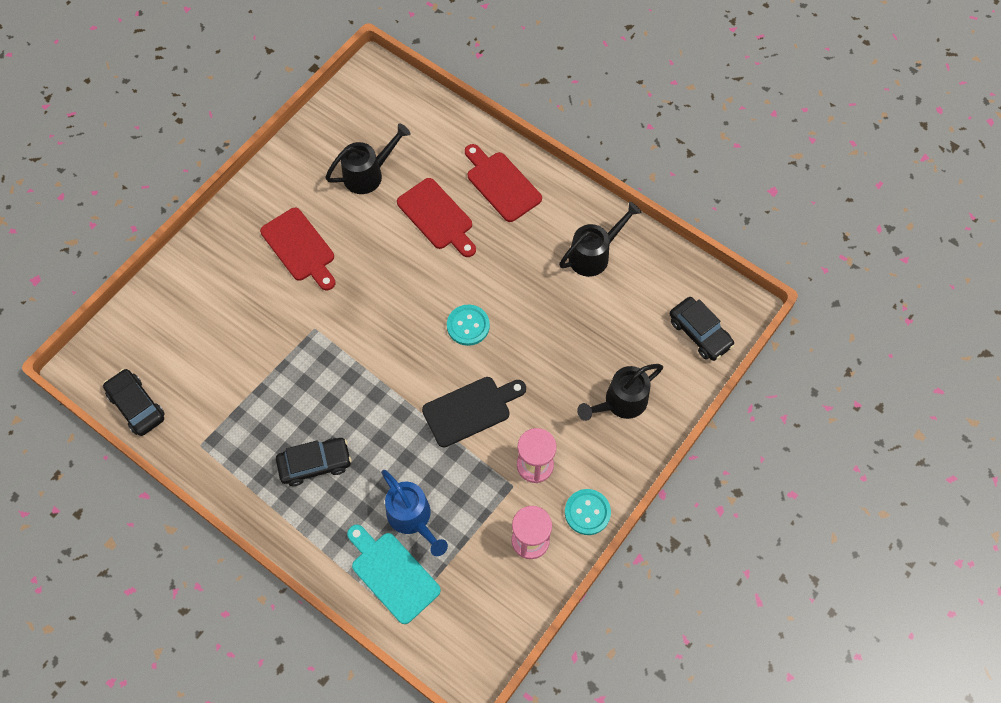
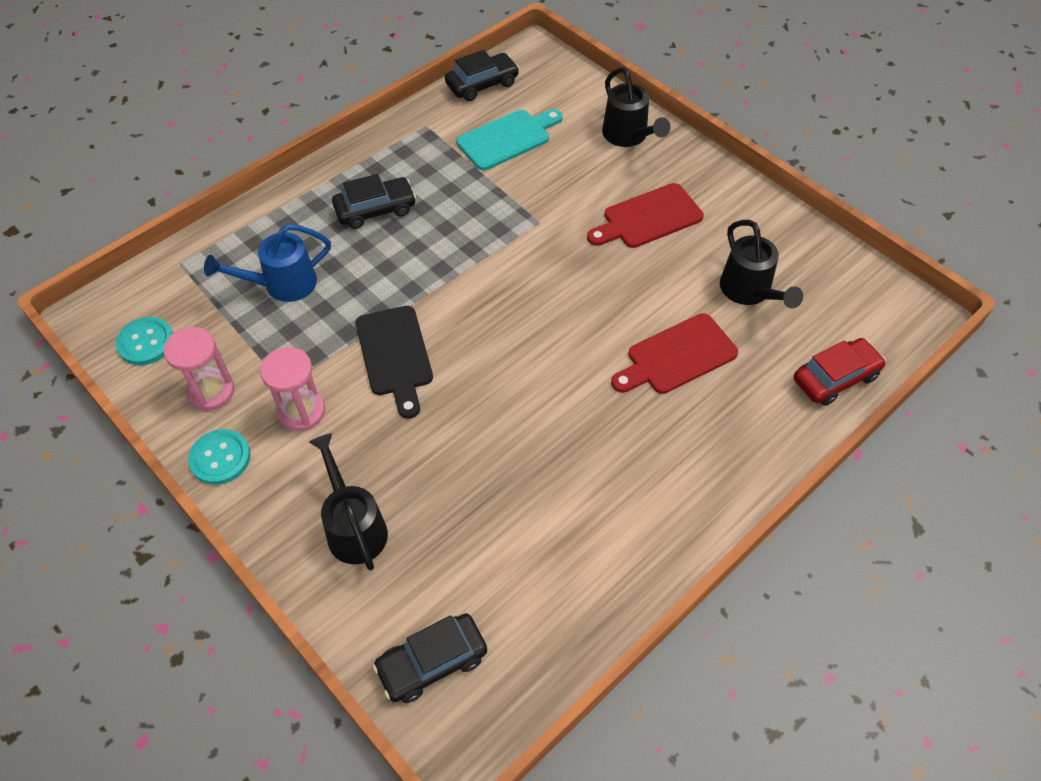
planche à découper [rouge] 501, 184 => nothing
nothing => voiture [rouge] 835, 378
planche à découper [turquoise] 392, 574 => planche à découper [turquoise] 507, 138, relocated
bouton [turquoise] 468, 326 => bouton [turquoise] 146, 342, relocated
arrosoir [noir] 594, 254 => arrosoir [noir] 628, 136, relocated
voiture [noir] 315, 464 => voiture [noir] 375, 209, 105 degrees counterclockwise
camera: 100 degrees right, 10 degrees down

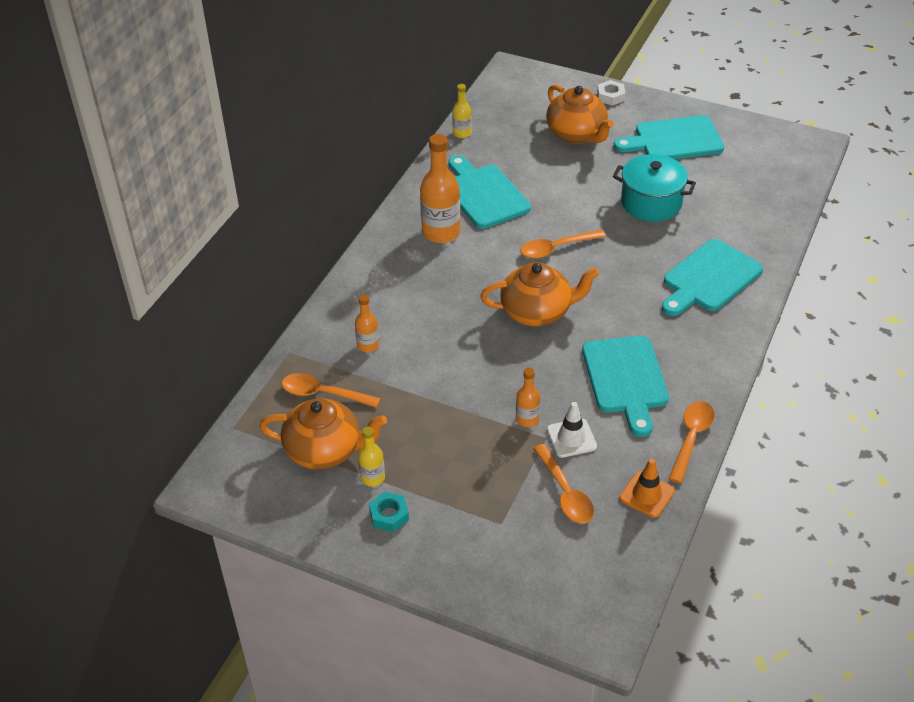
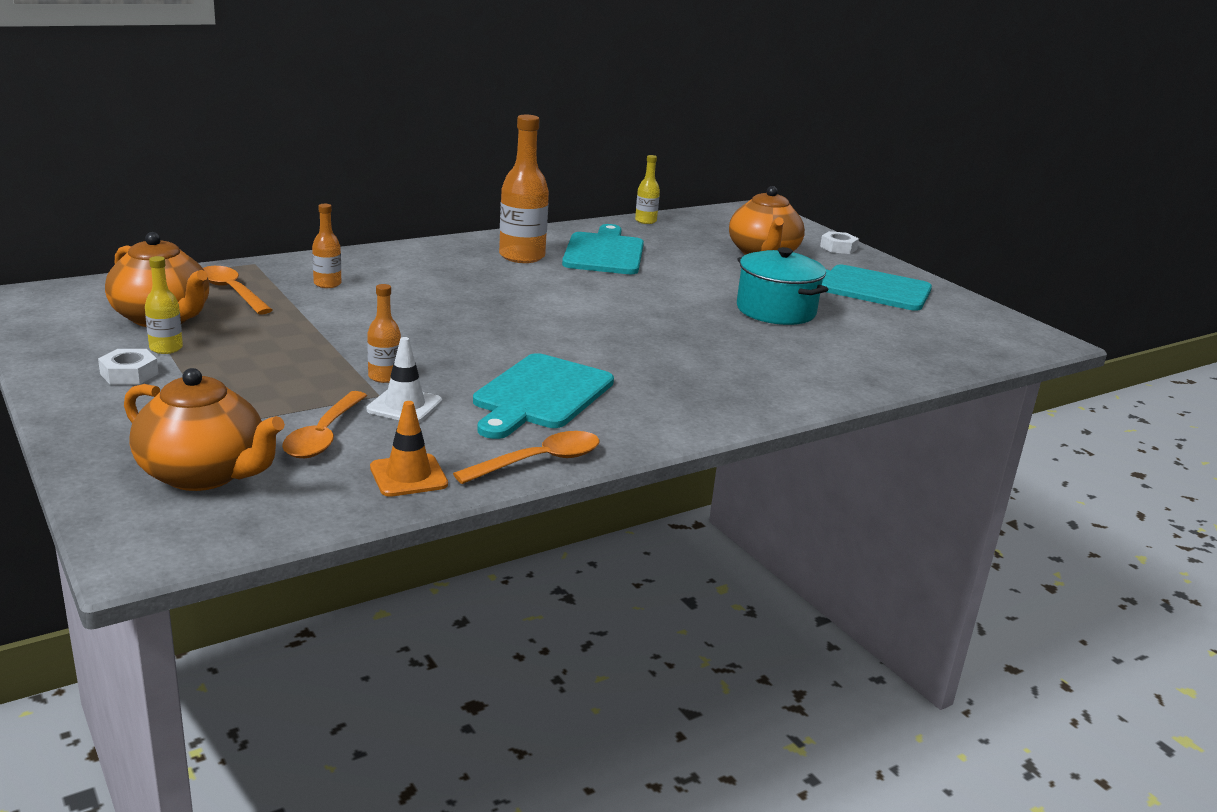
cuillère [orange] 556, 248 => nothing
planche à découper [turquoise] 709, 278 => nothing
théière [orange] 537, 312 => théière [orange] 204, 474, relocated
écrou [turquoise] 389, 515 => écrou [blanc] 129, 374
camera: 30 degrees right, 20 degrees down

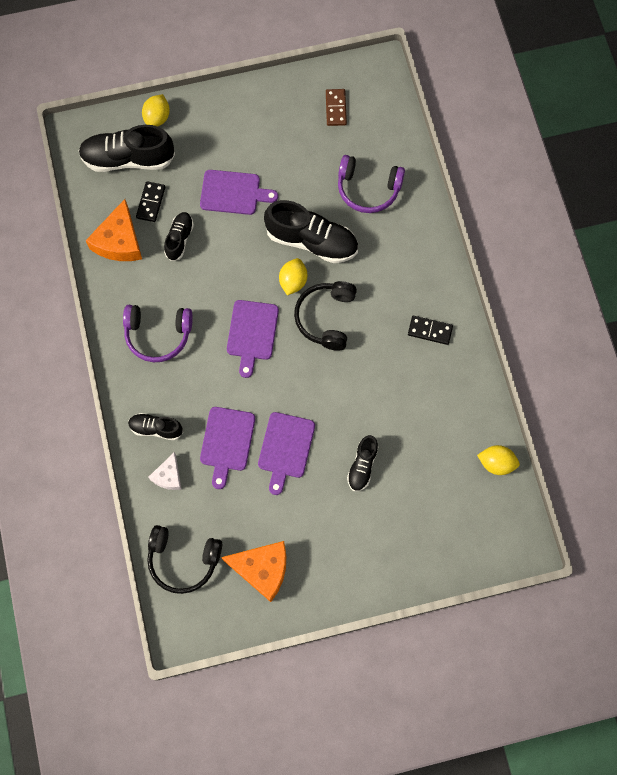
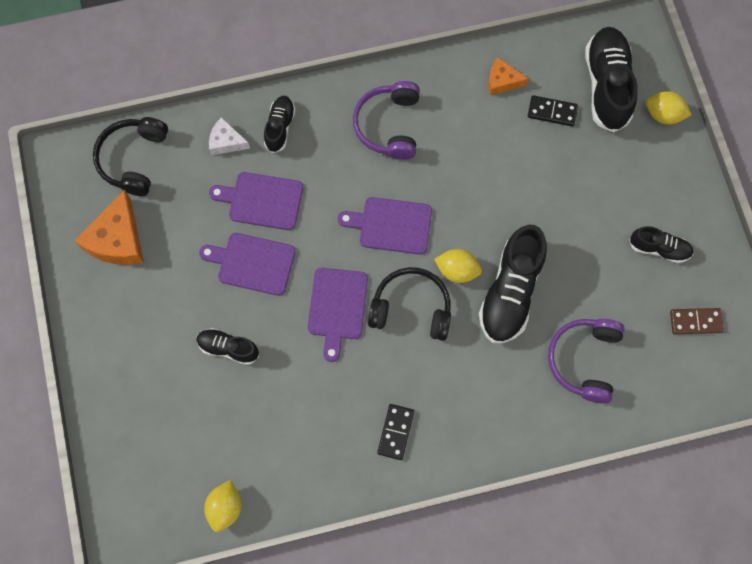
chaussure [noir] 179, 239 => chaussure [noir] 659, 249, relocated
planche à découper [violet] 233, 193 => planche à découper [violet] 337, 307, relocated
fromage [orange] 119, 241 => fromage [orange] 502, 81, x0.58
camera: 90 degrees right, 0 degrees up

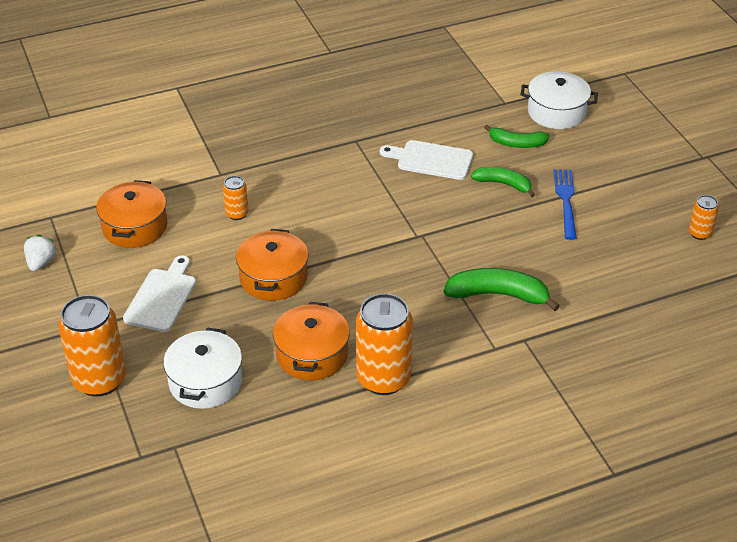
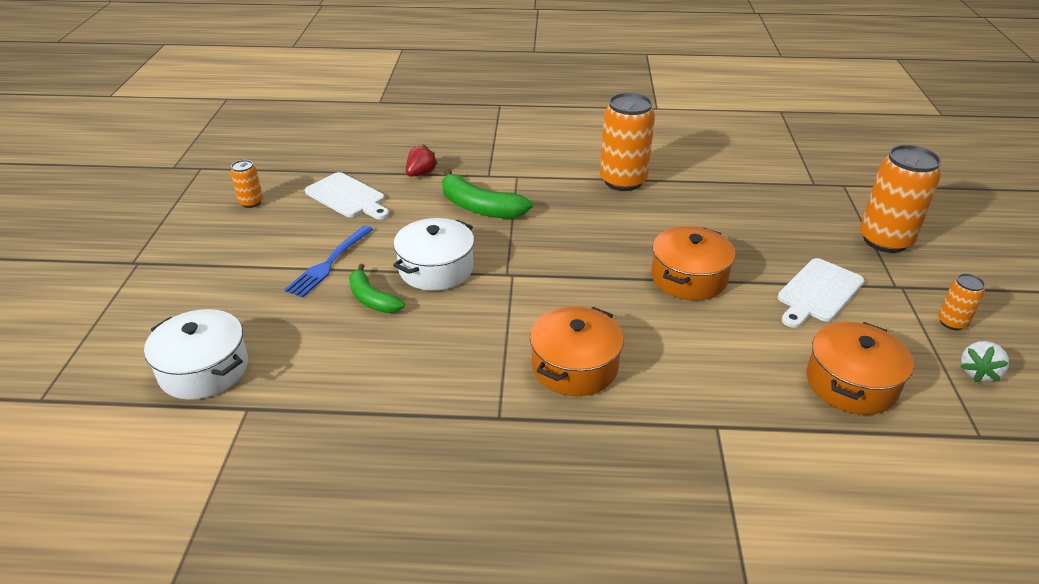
banane [vert] 516, 143 => nothing
nothing => fraise [rouge] 421, 173
marmite [blanc] 205, 382 => marmite [blanc] 436, 269, relocated
canette [orange] 237, 214 => canette [orange] 952, 322, relocated
marmite [orange] 312, 355 => marmite [orange] 574, 366, relocated
planche à découper [blanc] 431, 160 => planche à découper [blanc] 347, 197, relocated
camera: 155 degrees left, 5 degrees down

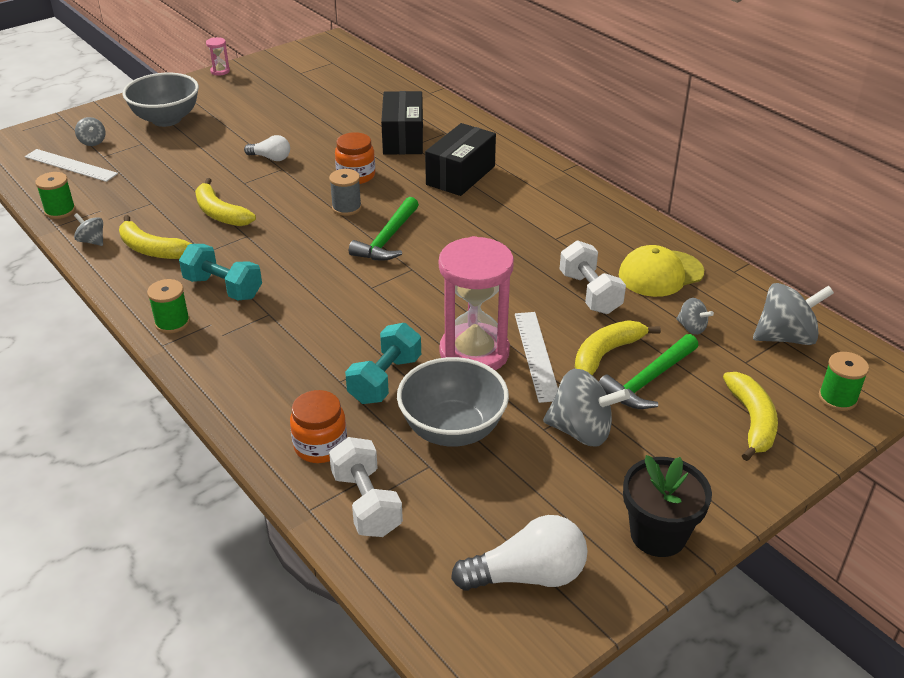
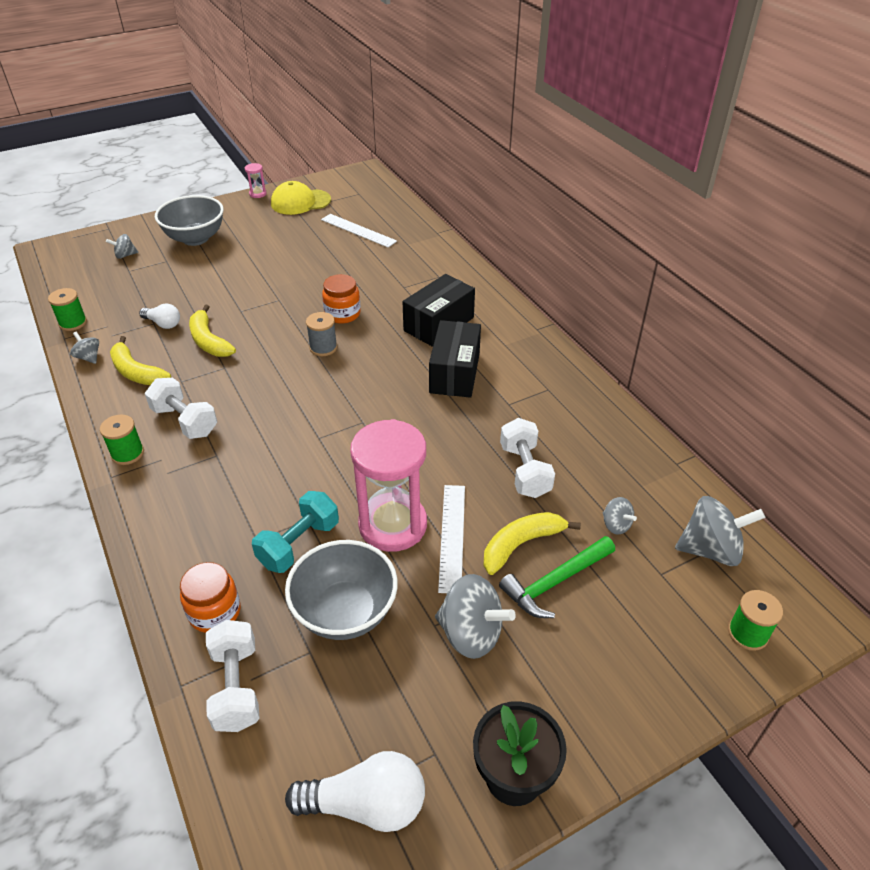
marteau [vert] 387, 239 => nothing
banane [jaune] 752, 421 => nothing
règle [blanc] 71, 165 => règle [blanc] 358, 230, relocated
ampoule [blanc] 271, 158 => ampoule [blanc] 163, 324, relocated
boîte [noir] 403, 138 => boîte [noir] 455, 373, relocated
casquette [jaune] 660, 274 => casquette [jaune] 300, 202, relocated
haltère [turquoise] 223, 288 => haltère [blanc] 185, 421
toupie [gris] 92, 142 => toupie [gris] 125, 255, 90 degrees clockwise
camera: 10 degrees right, 5 degrees up

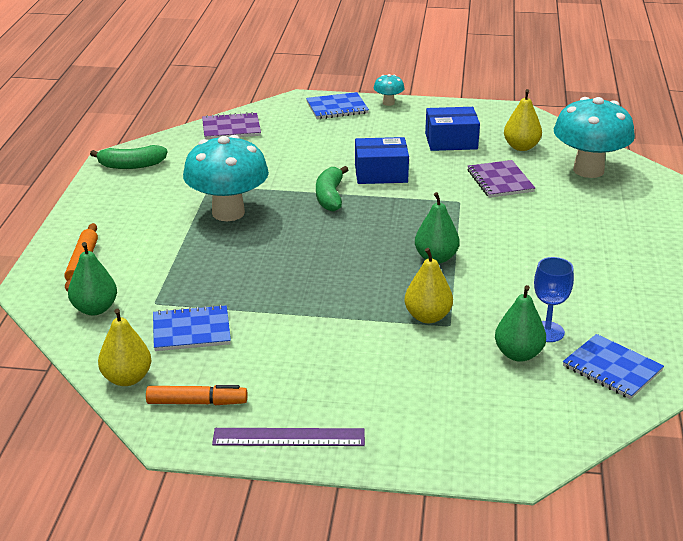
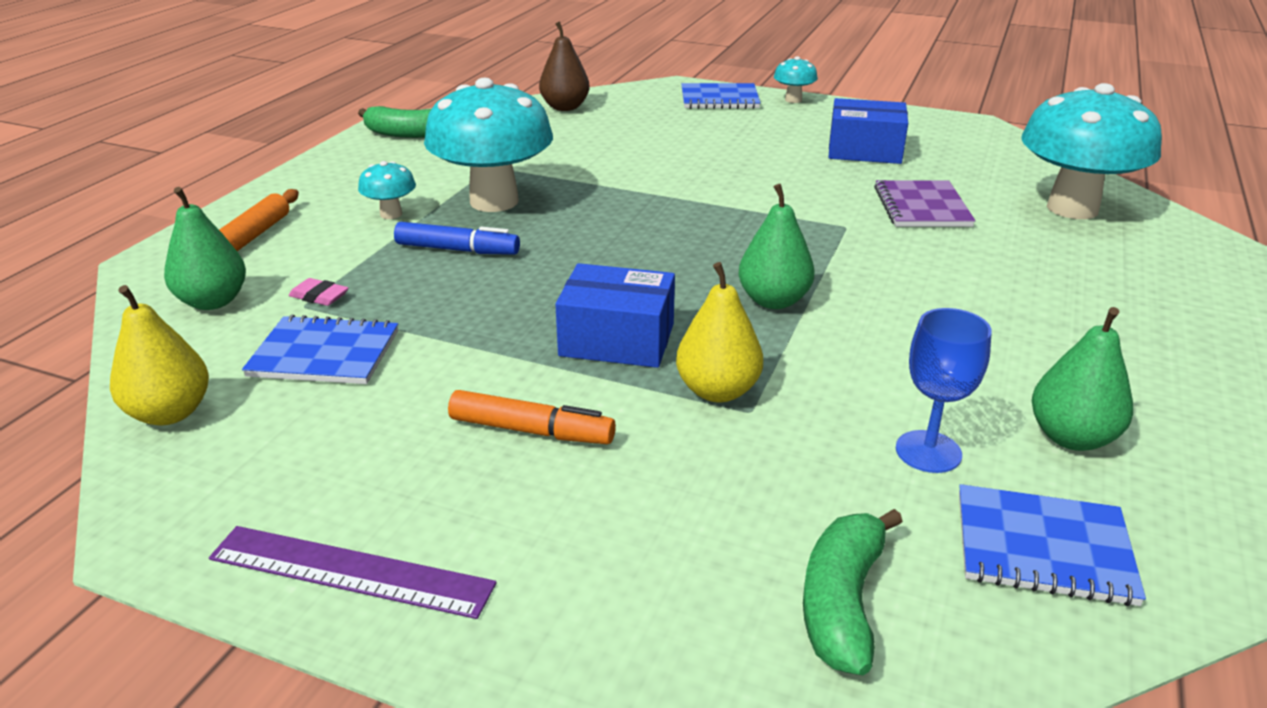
poire [jaune] 521, 147 => nothing
nothing => gomme [rose] 319, 296
nothing => champignon [turquoise] 391, 214
nothing => feutre [bleu] 457, 250
feutre [orange] 197, 402 => feutre [orange] 531, 431, relocated
banane [vert] 330, 197 => banane [vert] 842, 603, relocated
boîte [bleu] 381, 173 => boîte [bleu] 617, 340, relocated
poire [vert] 518, 354 => poire [vert] 1071, 437, relocated
carnet [violet] 231, 128 => poire [marron] 565, 107
carnet [bleu] 612, 368 => carnet [bleu] 1043, 548, 45 degrees counterclockwise
camera: 15 degrees right, 0 degrees up

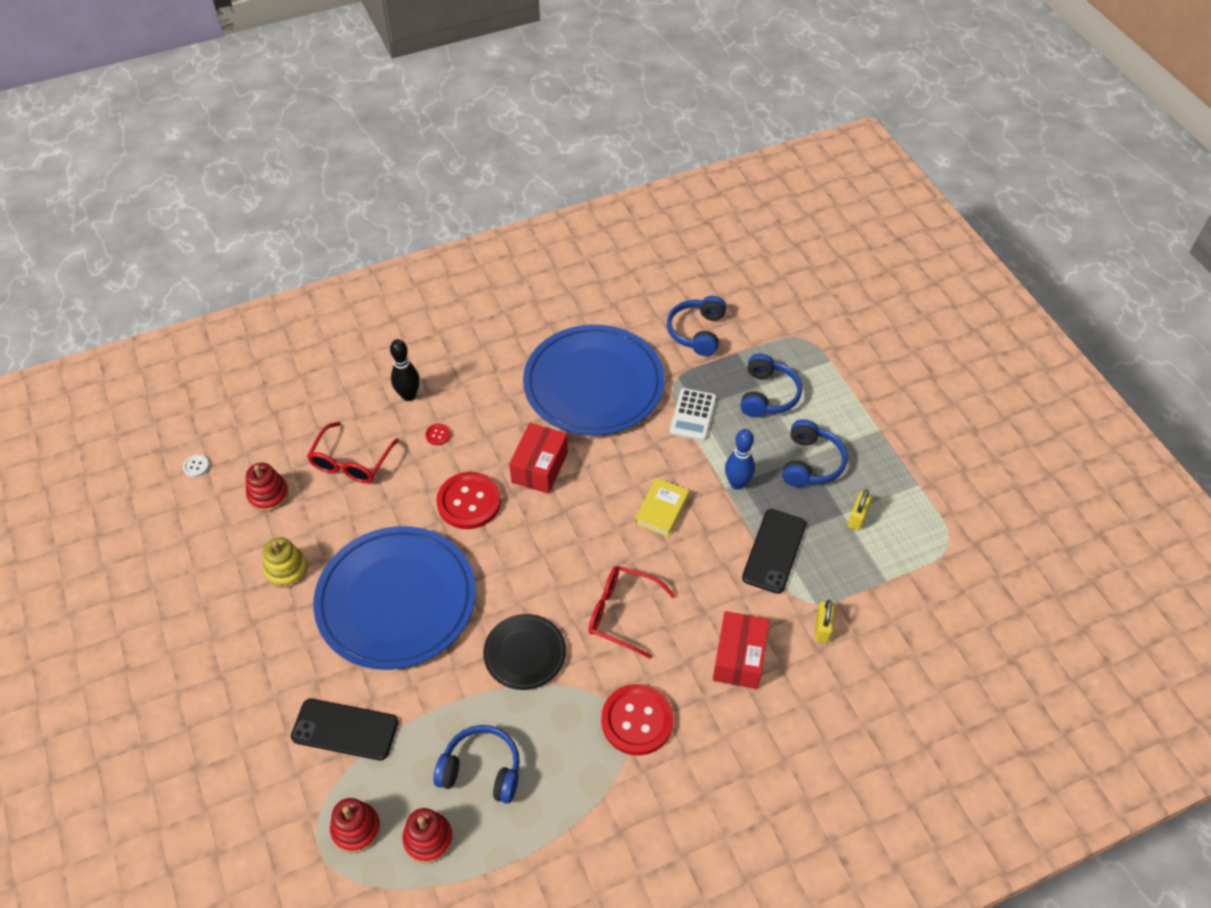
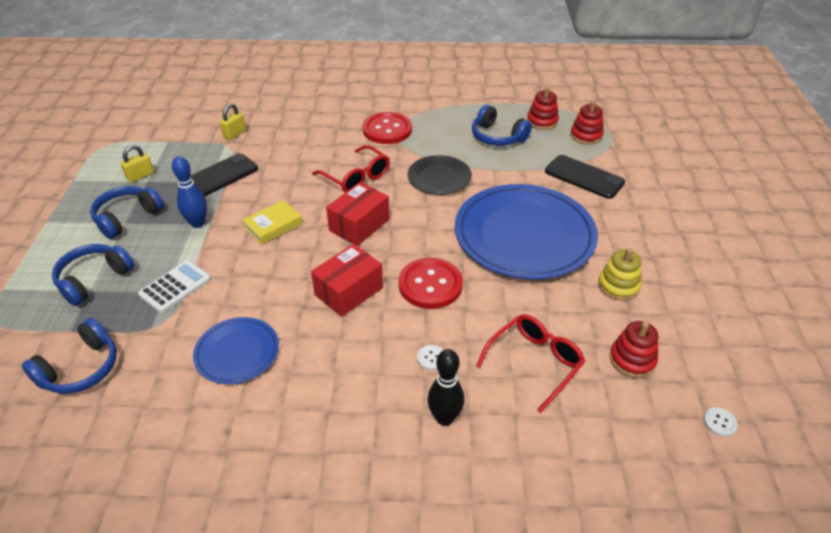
boîte [rouge] 739, 658 => boîte [rouge] 359, 225, relocated
bouton [rouge] 438, 435 => bouton [blanc] 431, 358
assiette [bleu] 594, 384 => assiette [bleu] 237, 352, x0.50
camera: 155 degrees left, 10 degrees down

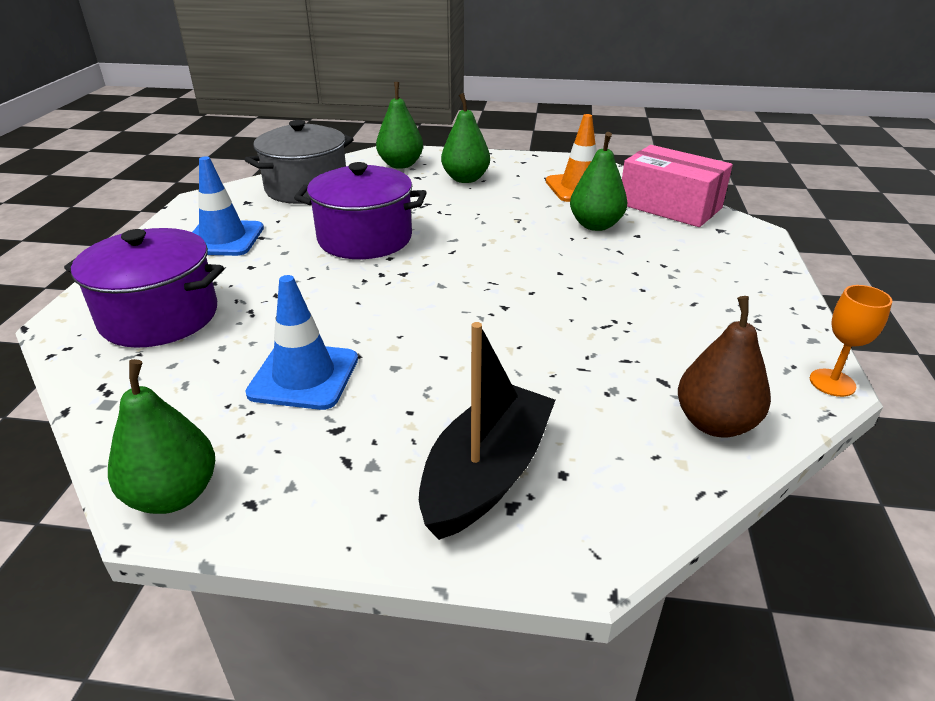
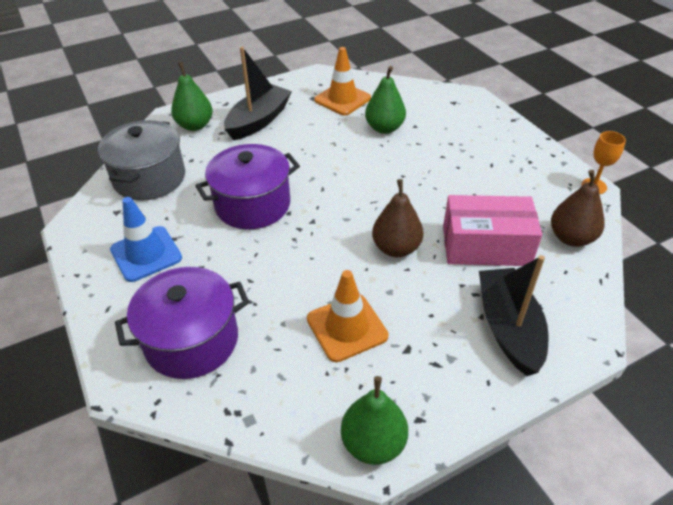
nothing => poire [marron] 396, 248
boîte [rose] 669, 206 => boîte [rose] 486, 246, relocated
poire [vert] 465, 179 => bateau [noir] 259, 121
cône de chantier [bleu] 304, 376 => cône de chantier [orange] 347, 327
camera: 35 degrees left, 10 degrees up

